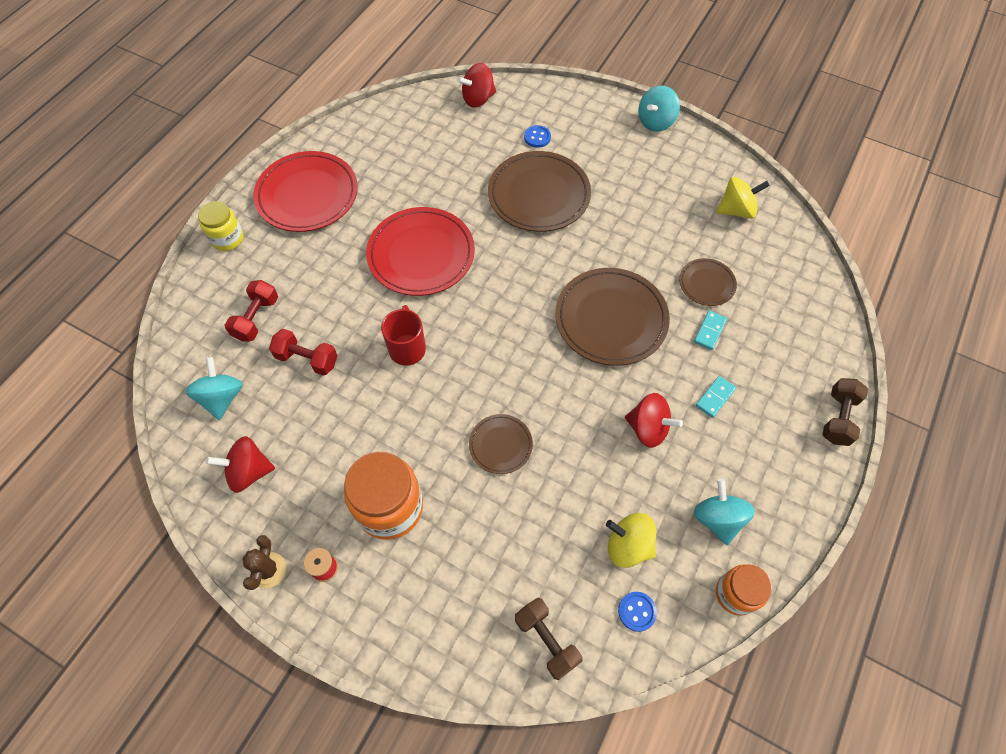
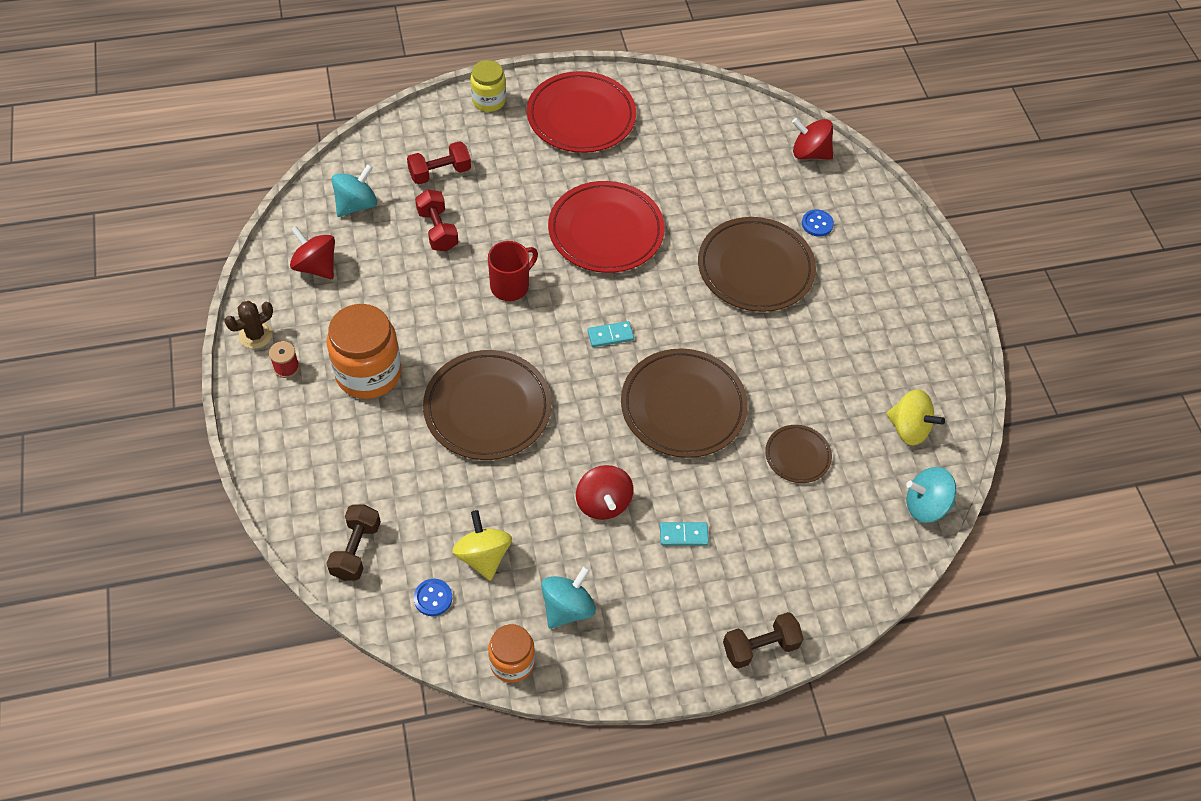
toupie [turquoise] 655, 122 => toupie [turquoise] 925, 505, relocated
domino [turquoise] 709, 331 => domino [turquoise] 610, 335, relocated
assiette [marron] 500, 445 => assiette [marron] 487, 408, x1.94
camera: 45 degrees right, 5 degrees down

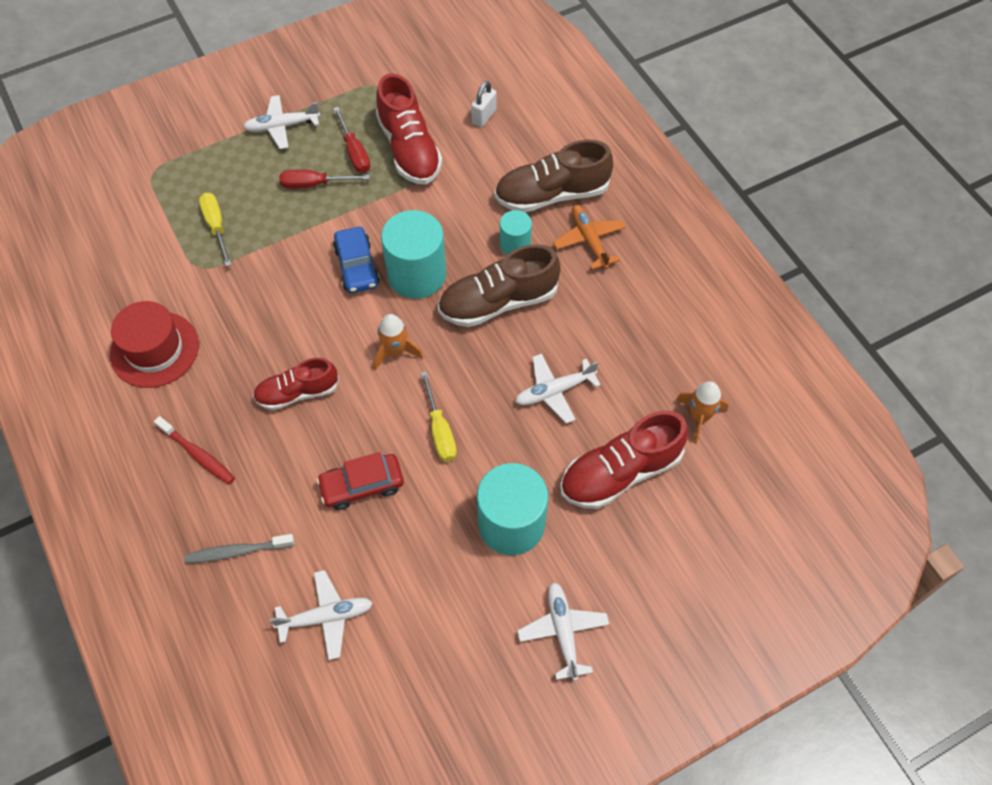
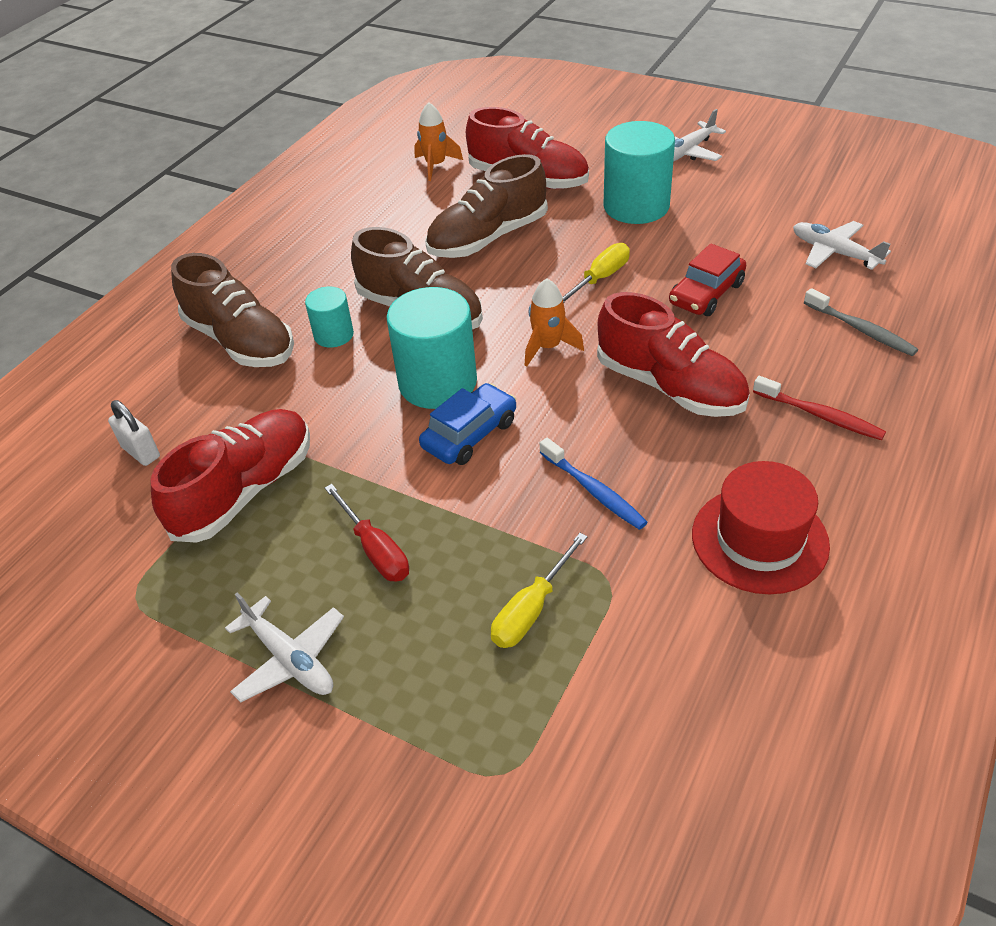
tournevis [rouge] 354, 152 => nothing
avion [orange] 589, 240 => nothing
nothing => brosse à dents [bleu] 593, 491
avion [blanc] 554, 391 => chaussure [marron] 488, 238
brosse à dents [rouge] 197, 454 => brosse à dents [rouge] 820, 415, 120 degrees clockwise
voiture [rouge] 362, 485 => voiture [rouge] 706, 294, 90 degrees clockwise
cadenas [blanc] 484, 116 => cadenas [blanc] 141, 452, 45 degrees clockwise
chaussure [rouge] 297, 393 => chaussure [rouge] 670, 386, x1.54
camera: 120 degrees left, 15 degrees down

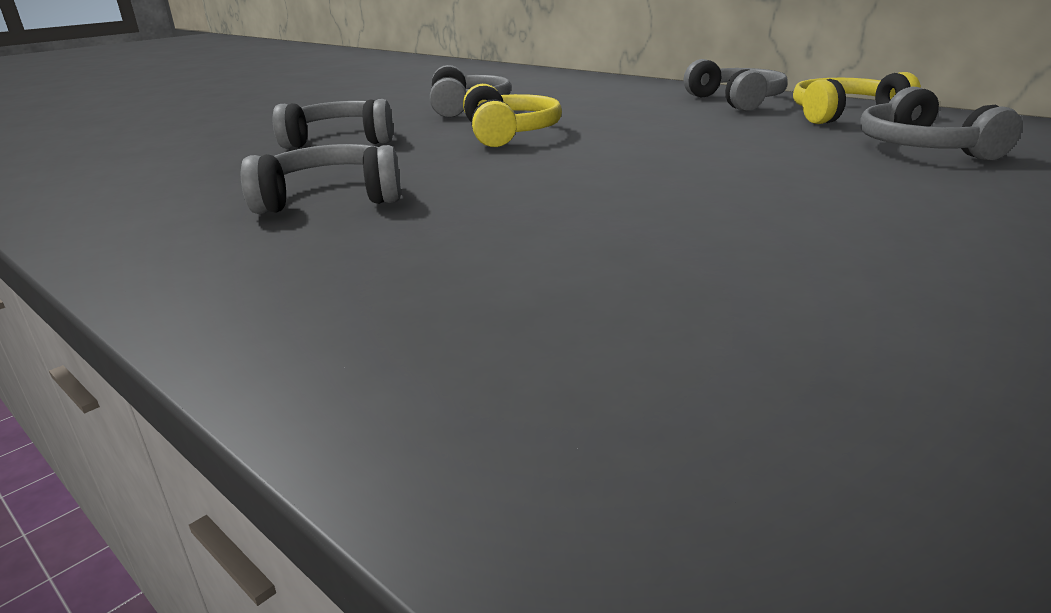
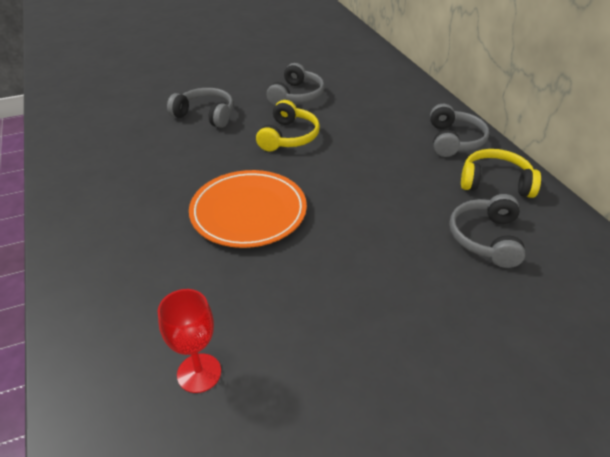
casque audio [gris] 331, 198 => nothing
nothing => verre à pied [rouge] 199, 373
nothing => assiette [orange] 248, 212
camera: 25 degrees right, 15 degrees up

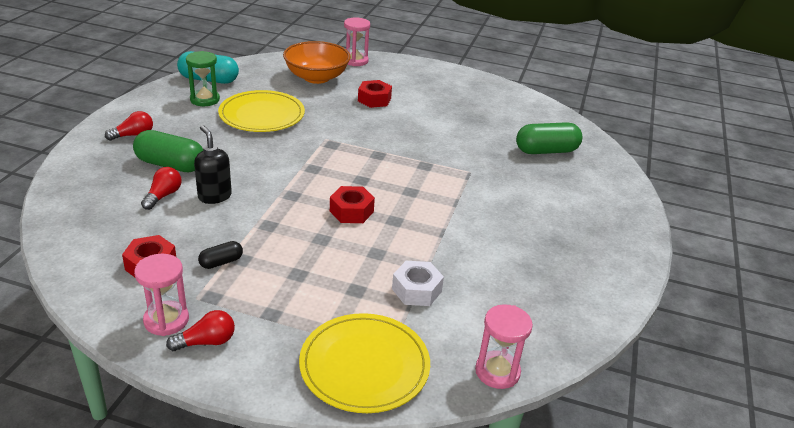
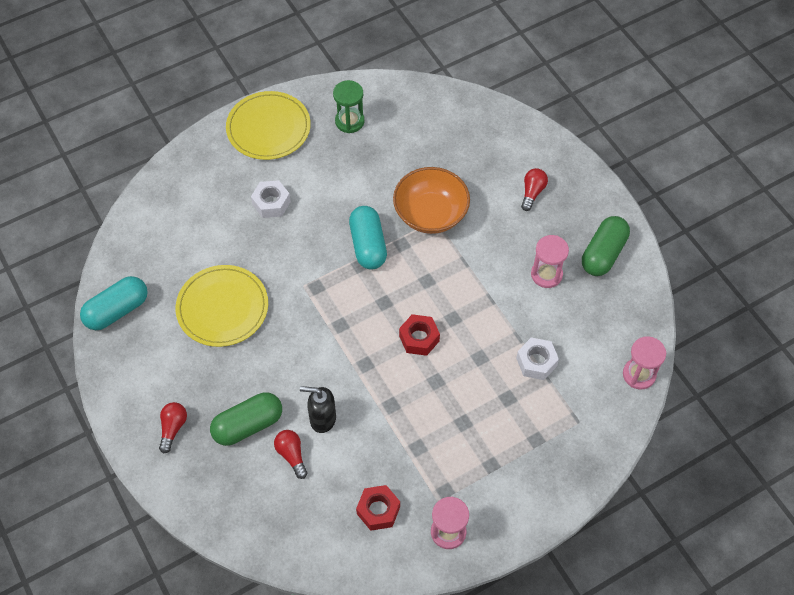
gélule [noir] 221, 262 => nothing
nothing => gélule [turquoise] 368, 245
ampoule [rouge] 206, 342 => ampoule [rouge] 532, 192, relocated
sablier [vert] 205, 100 => sablier [vert] 349, 121, relocated
bol [orange] 316, 77 => bol [orange] 430, 214, relocated
assiette [jaune] 364, 365 => assiette [jaune] 268, 128, relocated
sablier [rose] 355, 61 => sablier [rose] 546, 274, relocated
gélule [vert] 546, 151 => gélule [vert] 603, 254, relocated
écrou [rouge] 374, 99 => écrou [blanc] 271, 203
camera: 45 degrees left, 25 degrees up

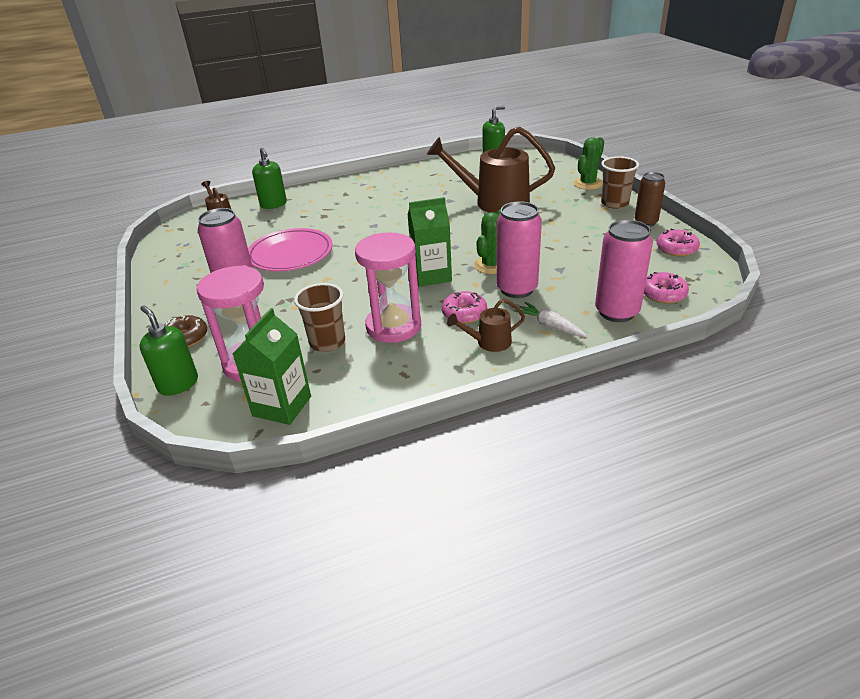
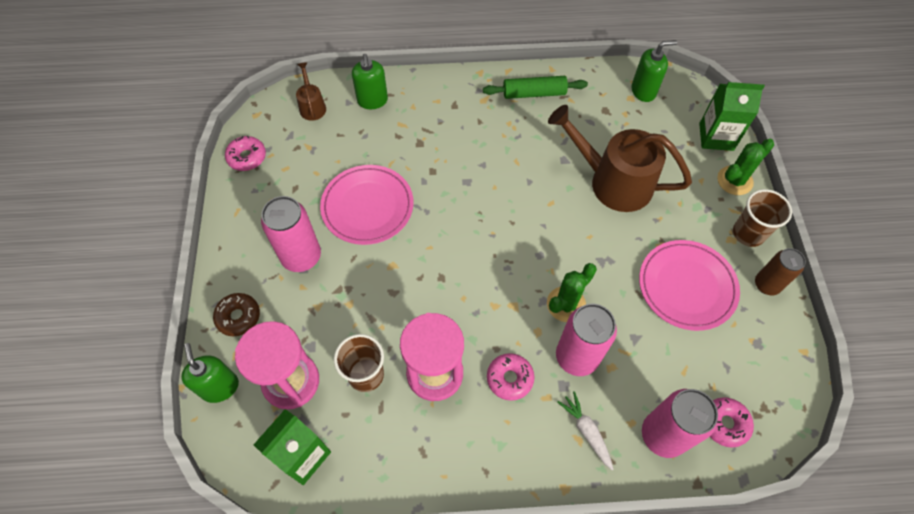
arrosoir [marron] 489, 342 => nothing
nothing => rouleau à pâtisserie [vert] 534, 93
nothing => assiette [rose] 686, 287
brique de lait [vert] 431, 275 => brique de lait [vert] 716, 137, relocated
beignet [rose] 676, 249 => beignet [rose] 247, 157, relocated
camera: 15 degrees right, 25 degrees up

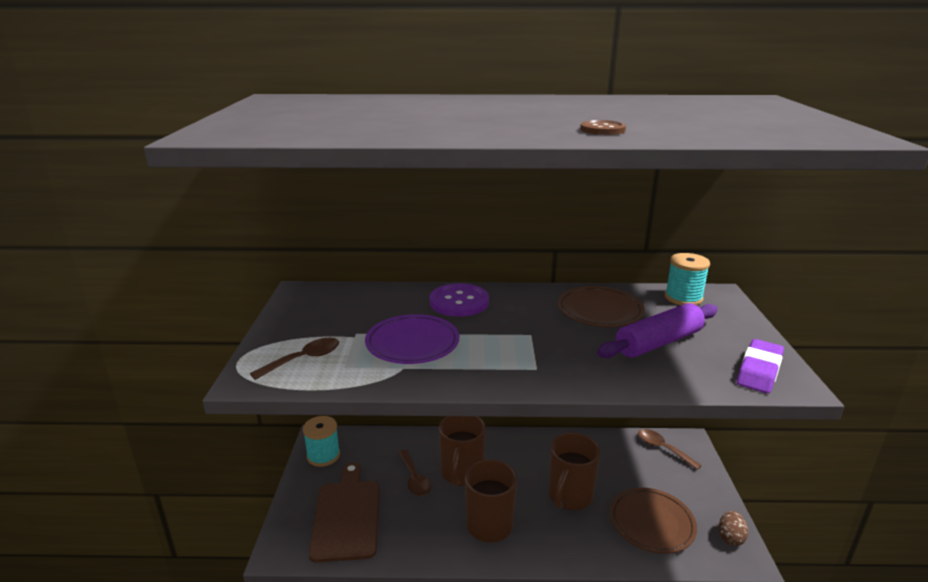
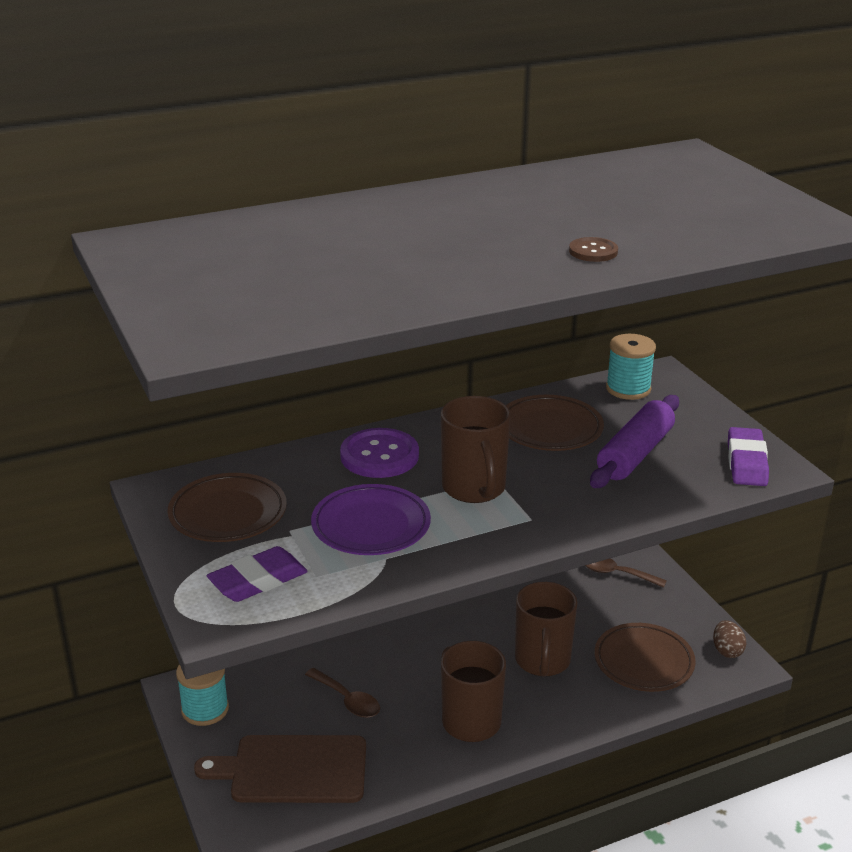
nothing => assiette [marron] 228, 514
tasse [marron] 461, 473 => tasse [marron] 474, 489, relocated
cuillère [marron] 303, 359 => gomme [violet] 258, 580
planche à découper [marron] 346, 516 => planche à découper [marron] 292, 770, 60 degrees counterclockwise
camera: 25 degrees left, 5 degrees up

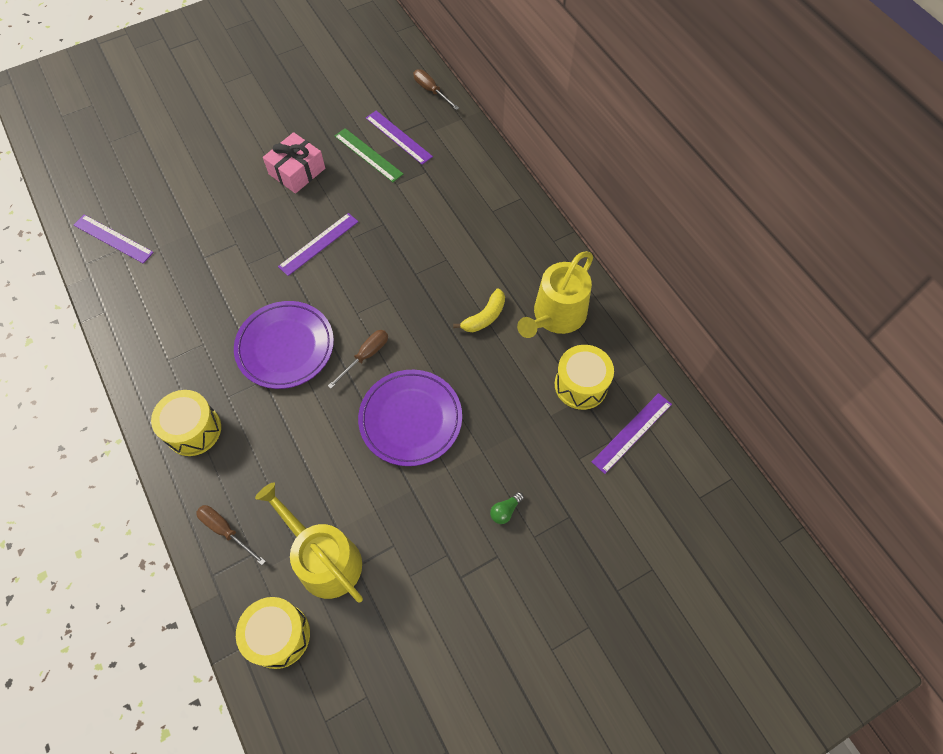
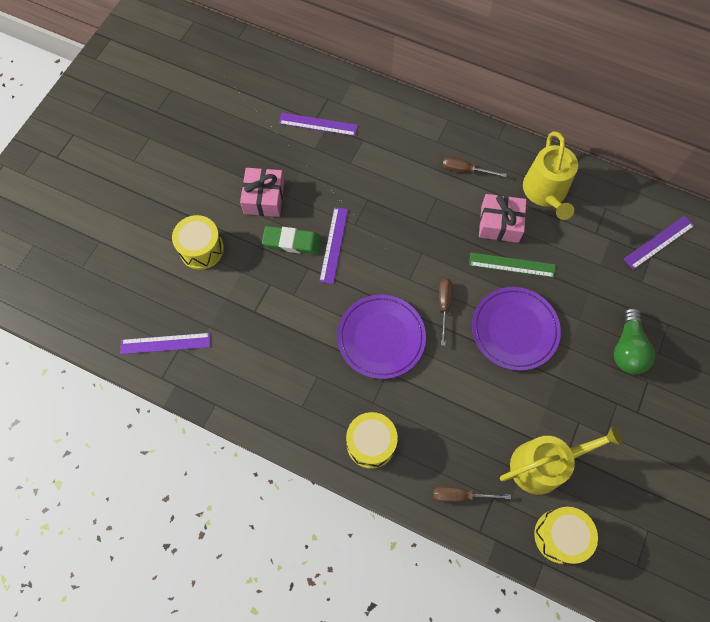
nothing => gomme [vert] 292, 242
règle [vert] 368, 155 => règle [vert] 512, 265, relocated
tournevis [marron] 431, 91 => tournevis [marron] 465, 170, relocated
tambour [jaune] 581, 385 => tambour [jaune] 201, 249, relocated
banane [jaune] 484, 317 => cadeau [rose] 499, 224
arrosoir [jaune] 324, 559 => arrosoir [jaune] 543, 464, 150 degrees clockwise
règle [violet] 632, 432 => règle [violet] 659, 242, 45 degrees clockwise
ampoule [vert] 505, 511 => ampoule [vert] 627, 349, x2.15
camera: 35 degrees left, 5 degrees up

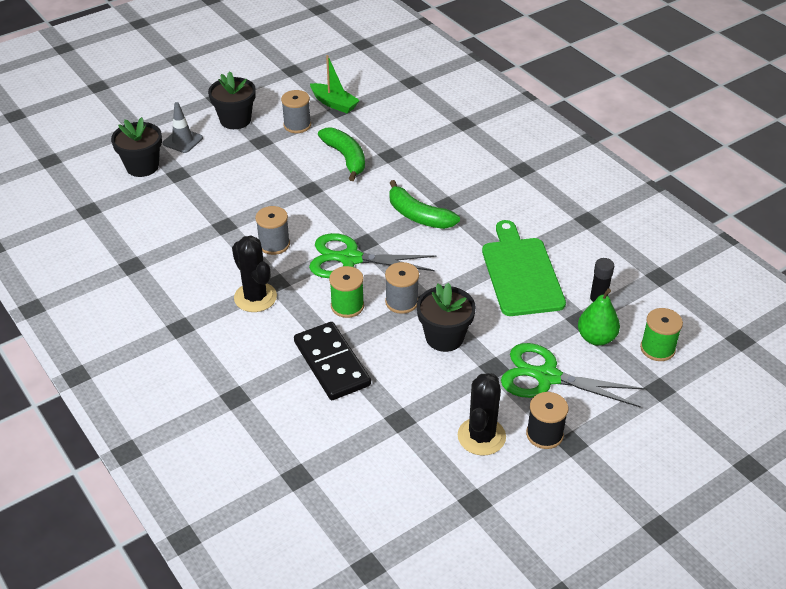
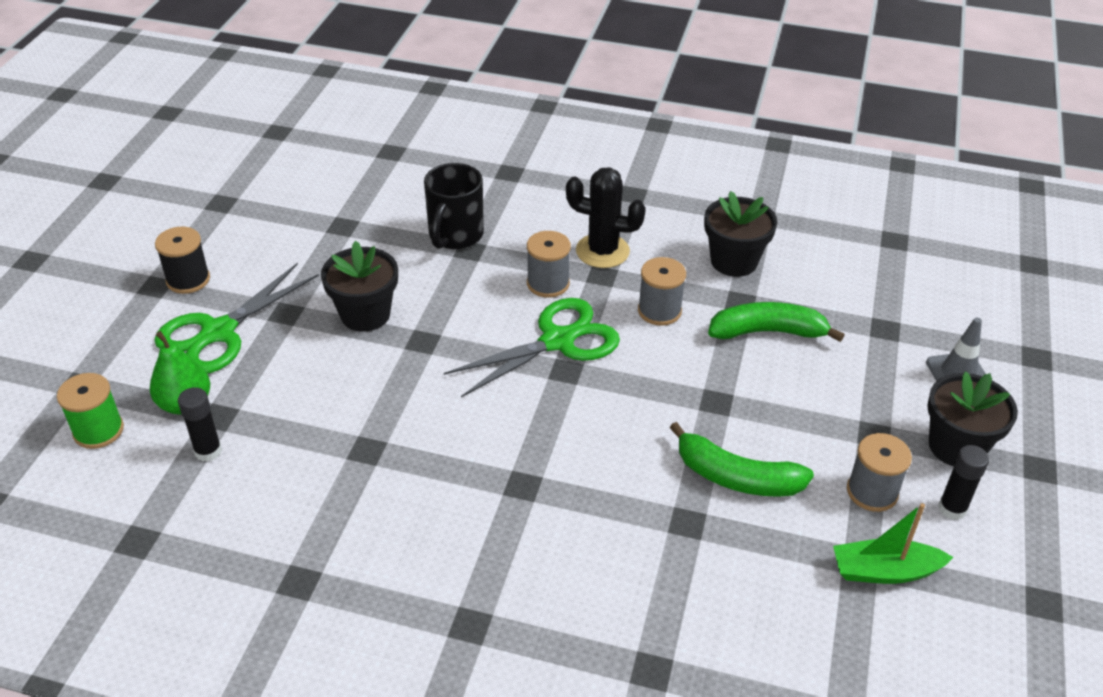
bobine [vert] 347, 306 => nothing
cactus [noir] 481, 436 => nothing
planche à découper [vert] 521, 273 => nothing
nothing => bâton de colle [noir] 952, 509
pot de fleurs [noir] 142, 166 => pot de fleurs [noir] 734, 261, relocated
bobine [gris] 401, 302 => bobine [gris] 548, 283, relocated
banane [vert] 418, 216 => banane [vert] 767, 332, relocated
domino [noir] 332, 363 => tasse [noir] 455, 236
ciseaux [vert] 547, 377 => ciseaux [vert] 219, 332, 150 degrees clockwise
camera: 140 degrees right, 0 degrees up

